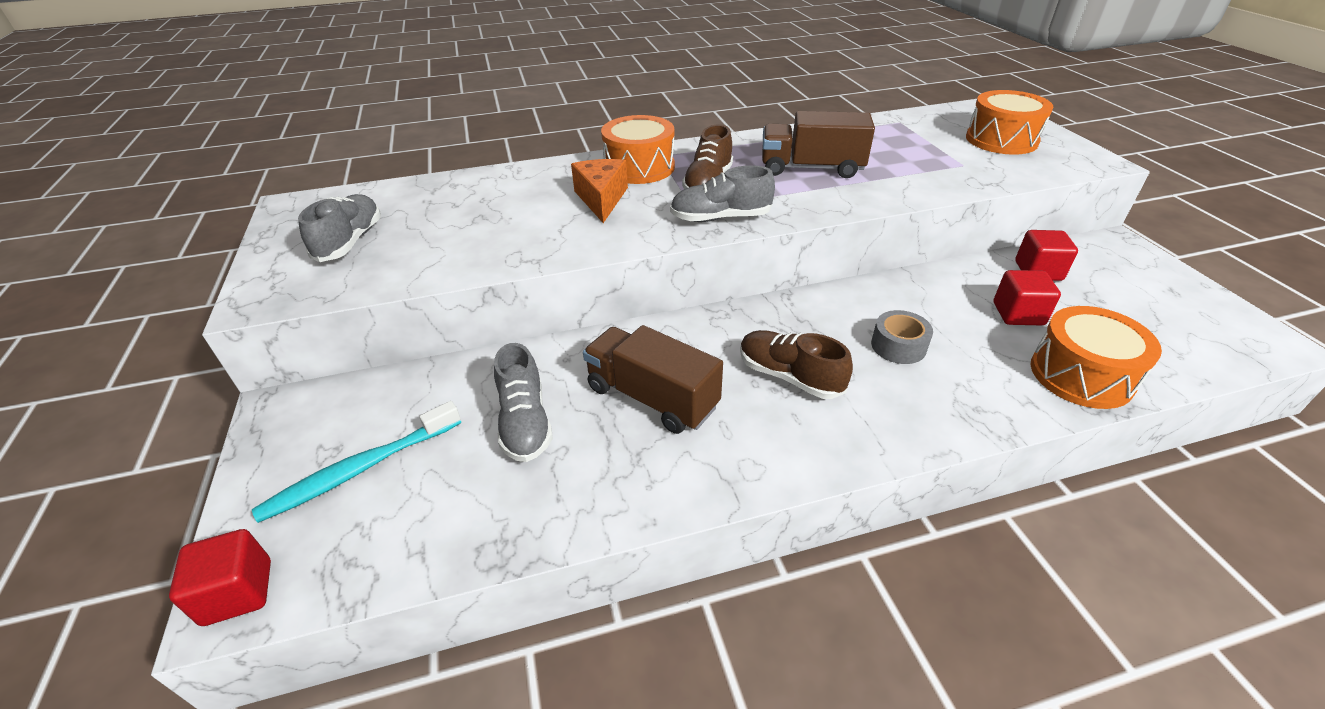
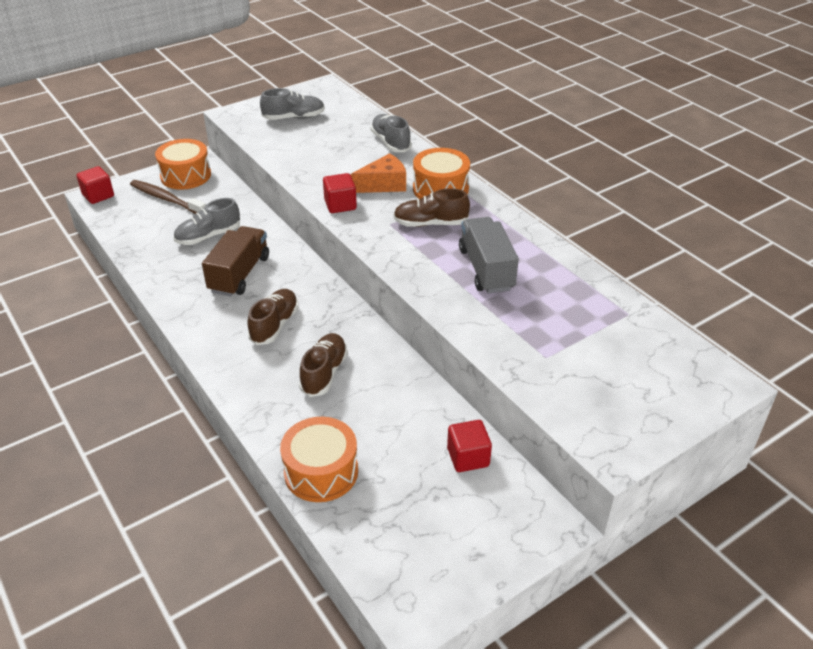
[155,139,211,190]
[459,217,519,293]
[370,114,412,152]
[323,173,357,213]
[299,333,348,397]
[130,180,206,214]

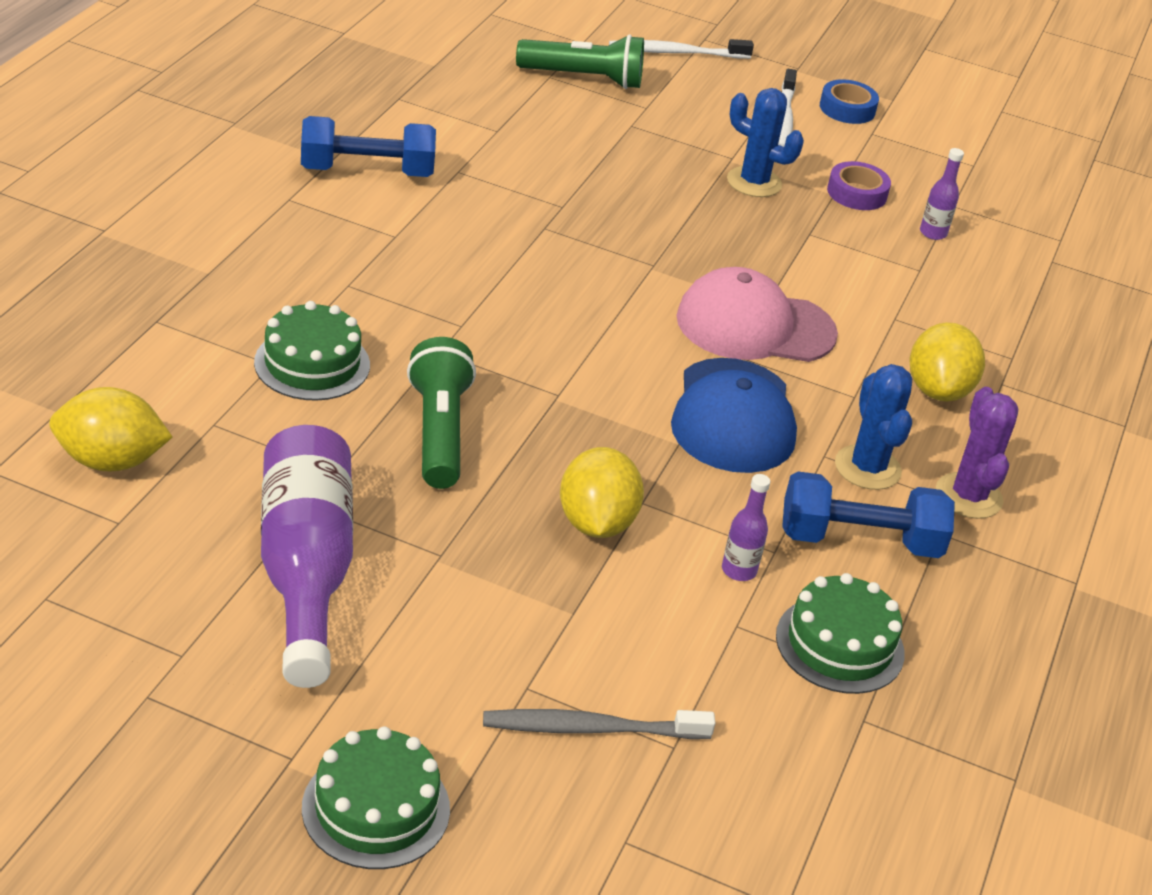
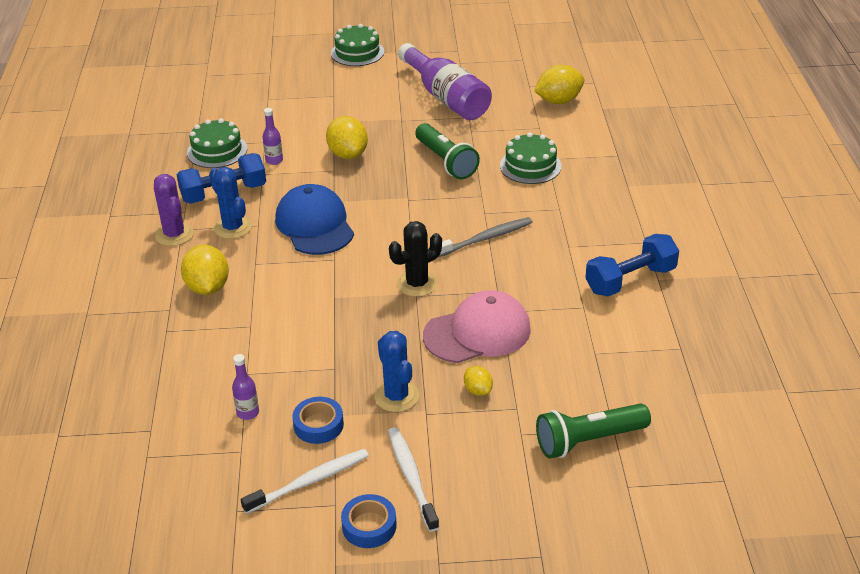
[241,449,369,514]
[374,331,419,412]
[292,397,344,444]
[423,290,531,363]
[438,217,533,257]
[389,221,442,297]
[464,366,493,396]

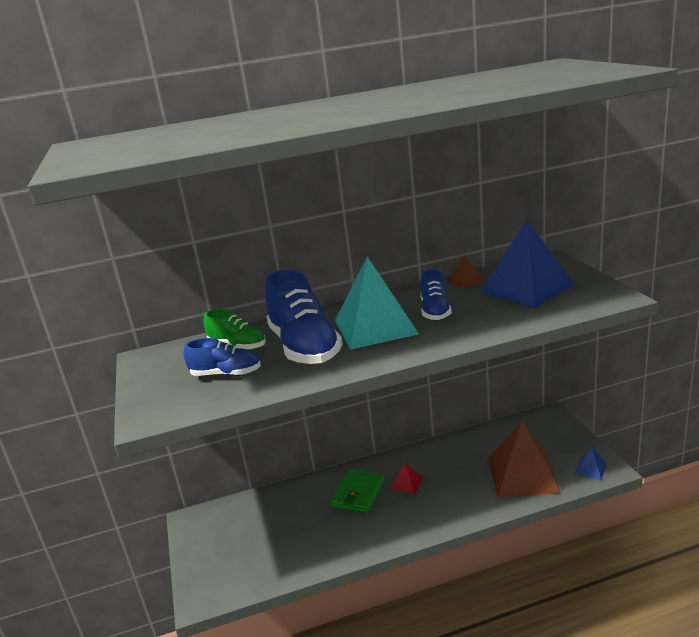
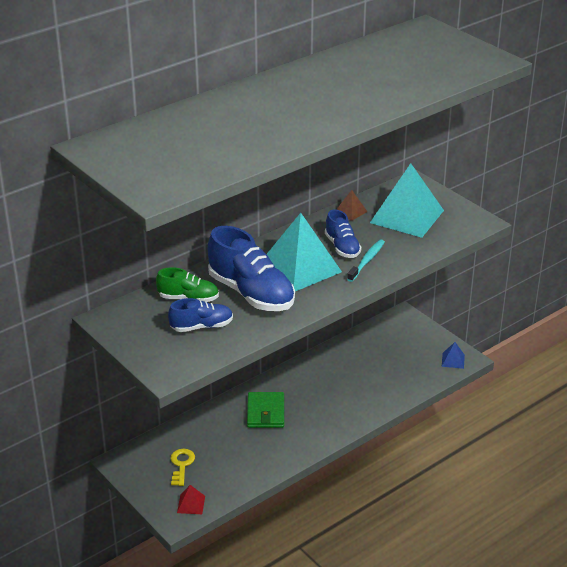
[370,163,444,238]
[488,420,561,498] (first image)
[177,485,205,514]
[347,239,385,282]
[171,449,195,486]

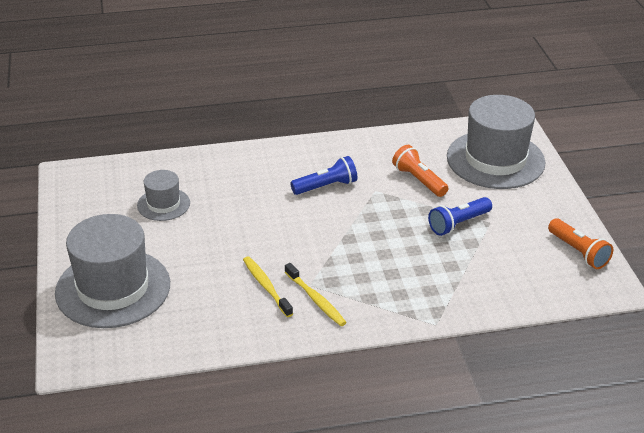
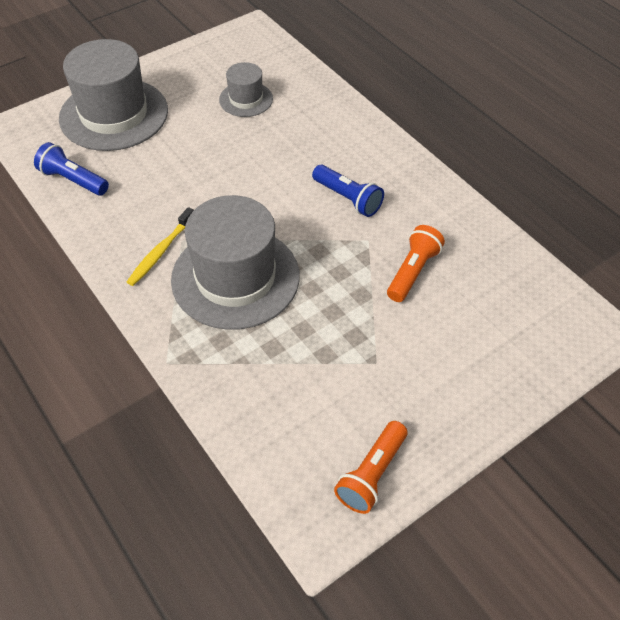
[171,195,300,330]
[34,142,109,196]
[243,256,293,317] (first image)

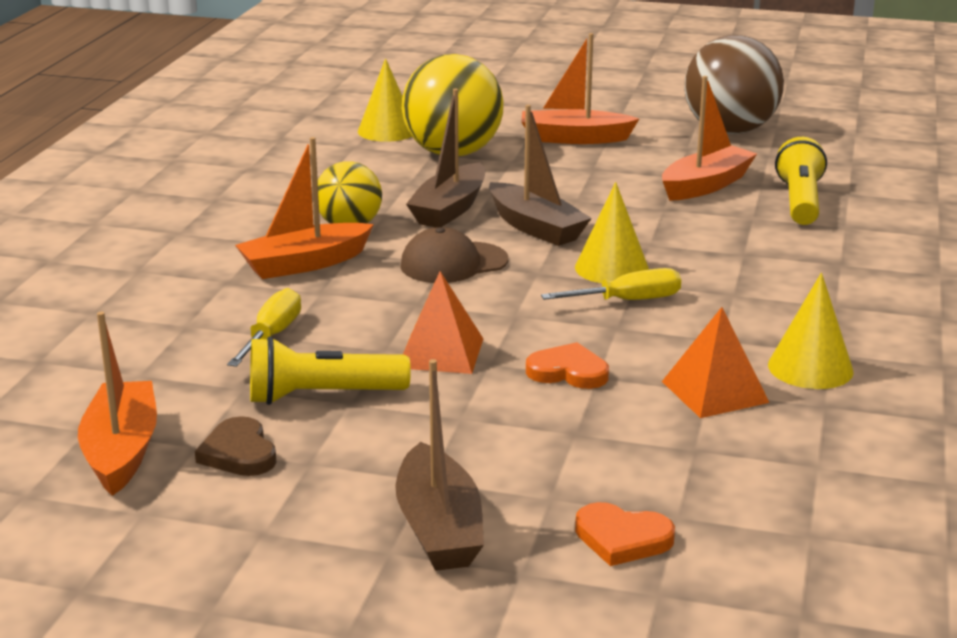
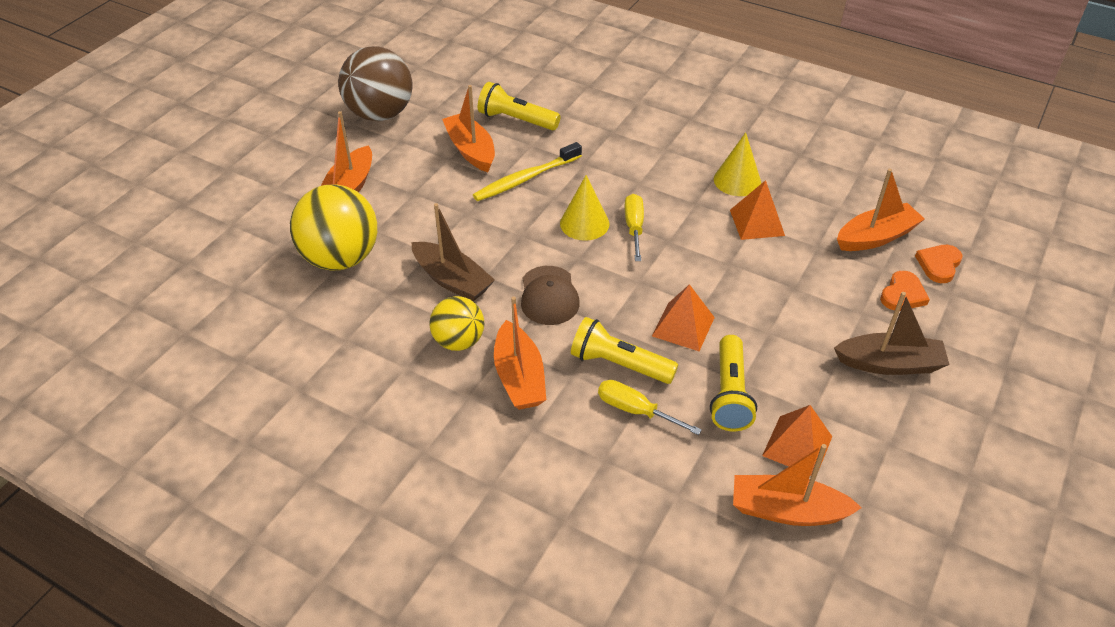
[358,58,412,142] (first image)
[489,105,592,246] (first image)
[915,245,962,283]
[762,405,832,475]
[473,142,582,201]
[837,169,925,251]
[571,317,678,384]

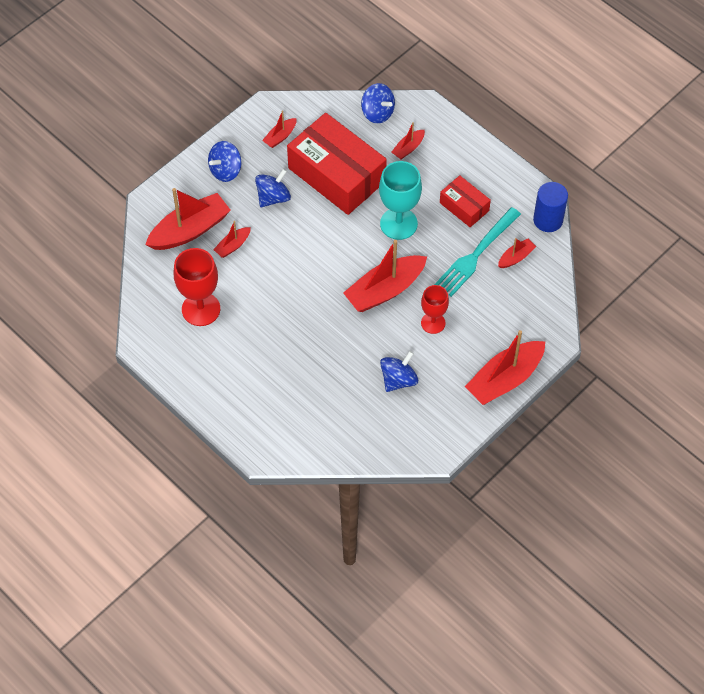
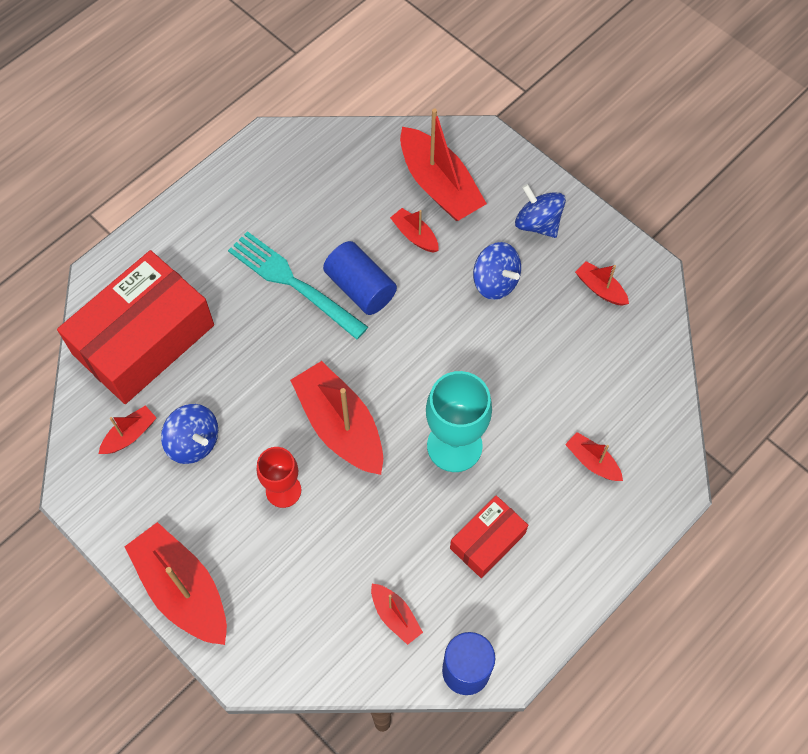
[361,83,395,124] (first image)
[57,250,214,404]
[228,231,368,340]
[174,248,220,326] (first image)
[323,241,397,315]
[99,406,157,454]

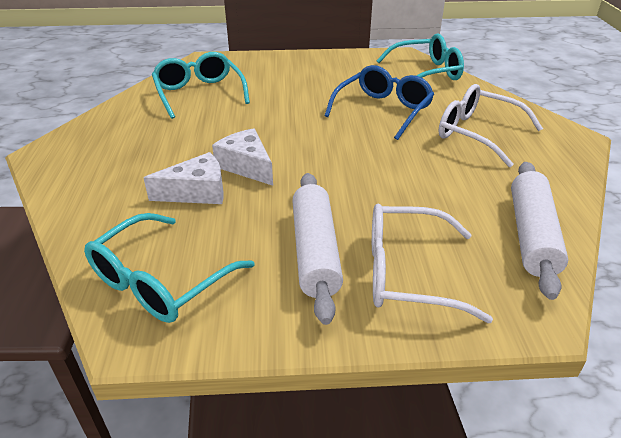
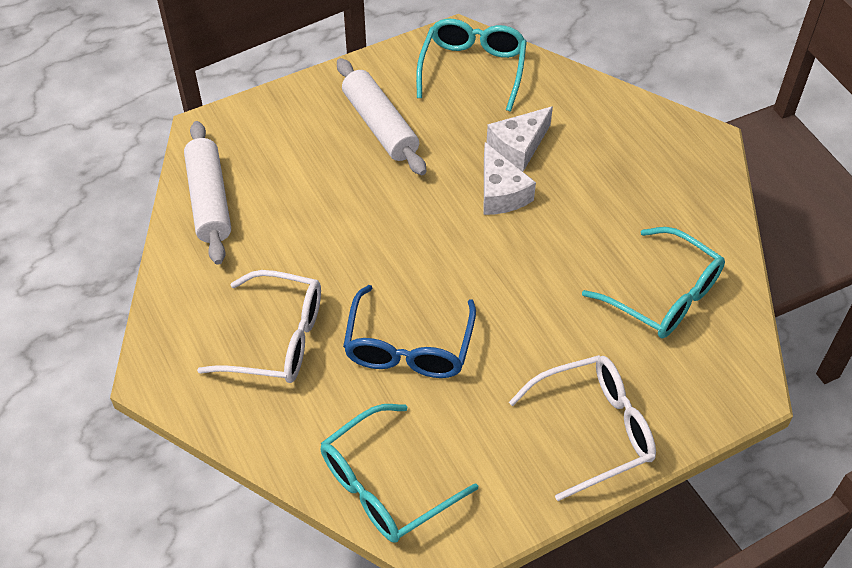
[484,142,536,215]
[509,355,656,501]

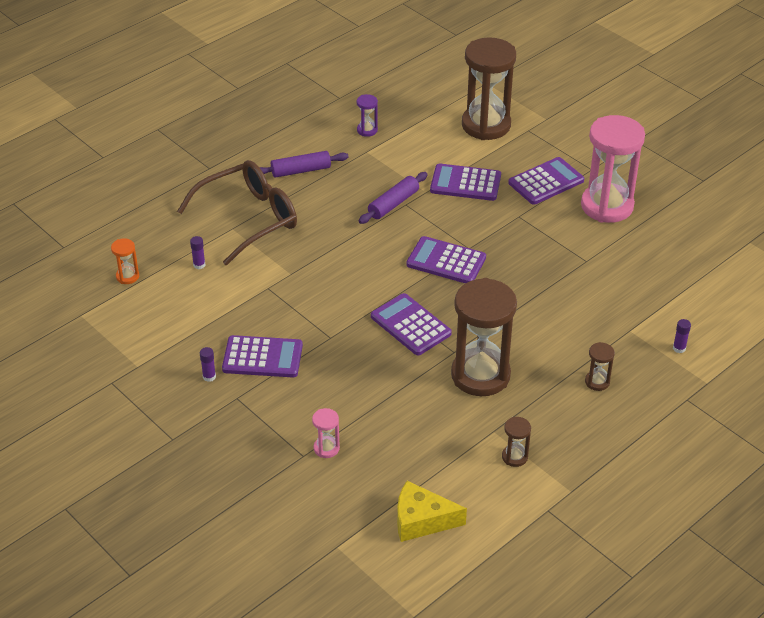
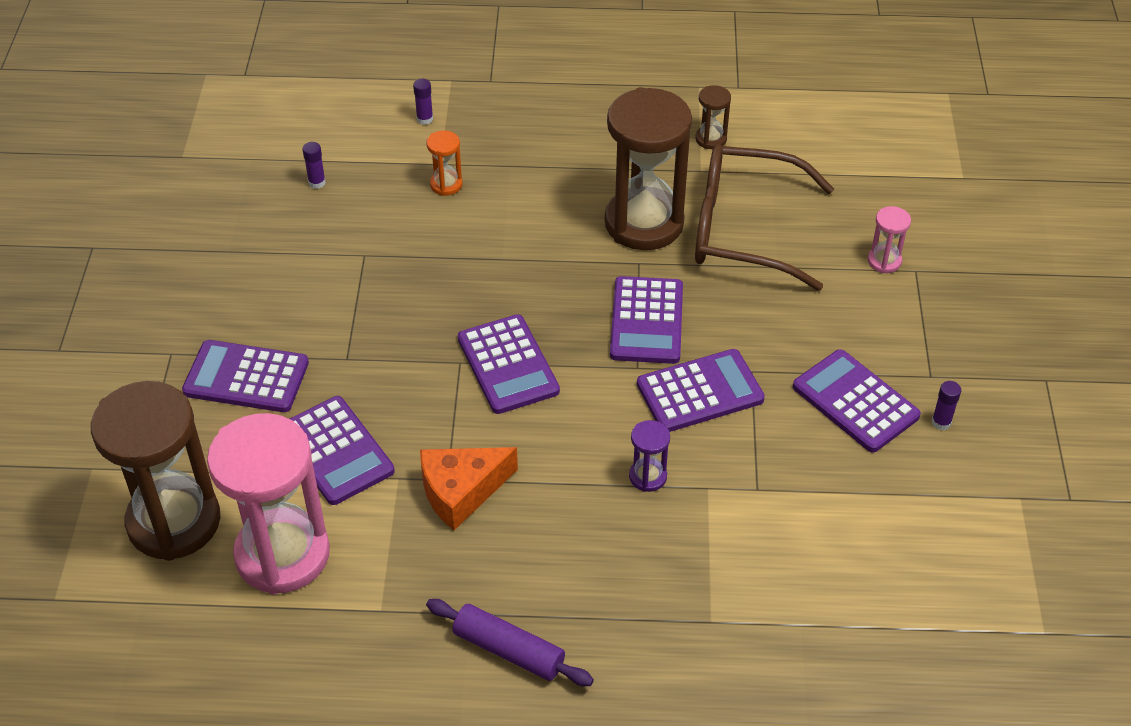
[629,420,670,492]
[207,413,330,595]
[695,144,834,291]
[420,447,518,530]
[302,142,326,189]
[426,130,463,196]
[585,342,615,391] (first image)
[397,481,467,542] (first image)
[637,349,765,432]

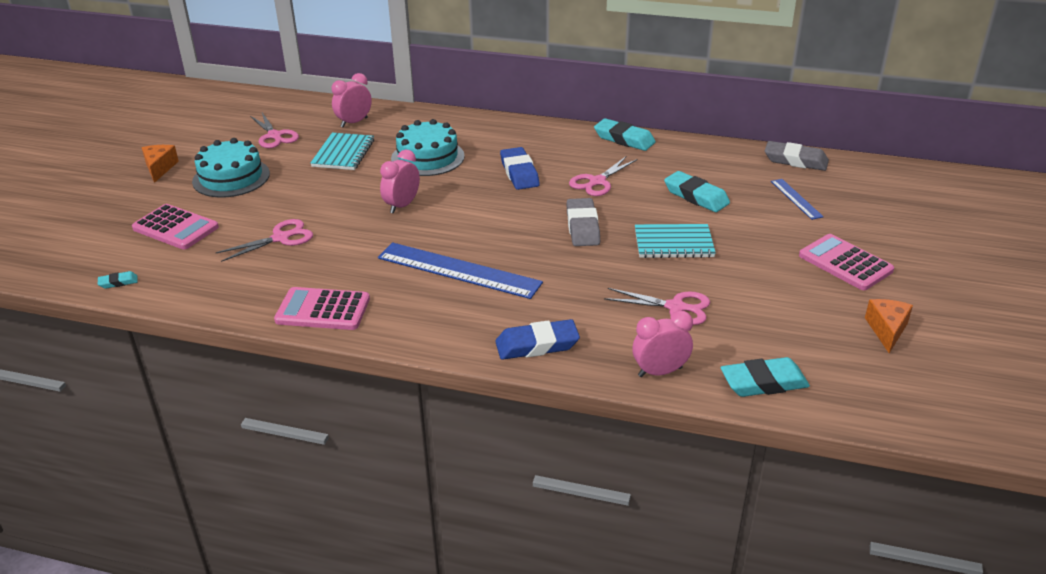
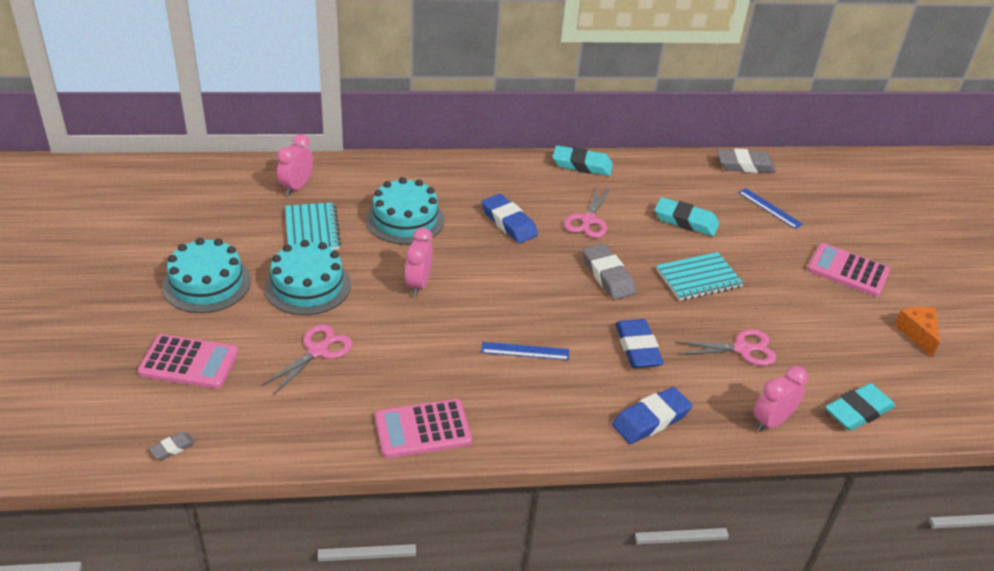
[250,113,299,148] (first image)
[142,145,179,183] (first image)
[481,342,569,360]
[149,432,195,460]
[264,240,351,315]
[615,319,664,368]

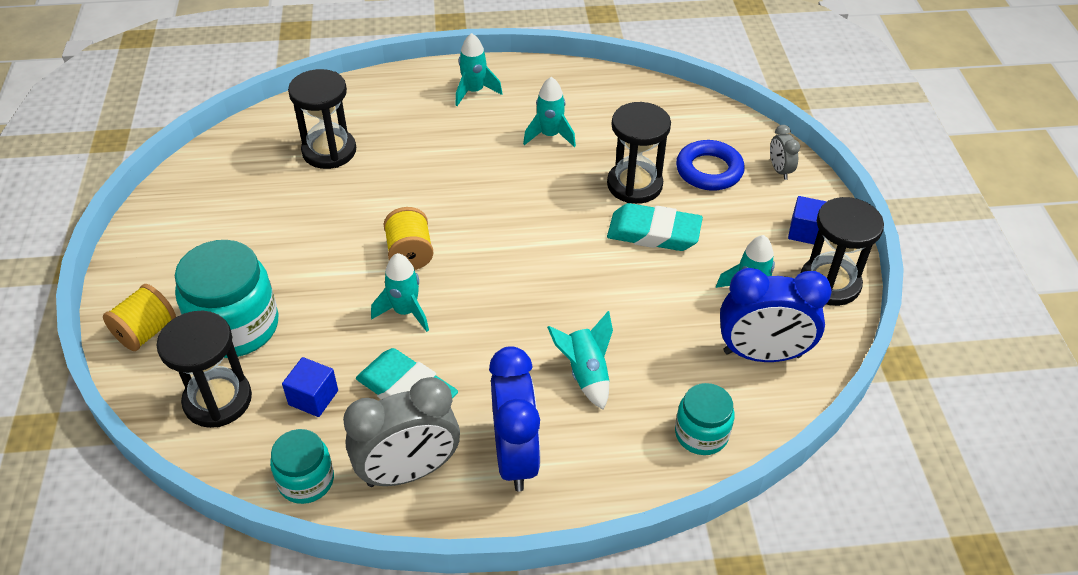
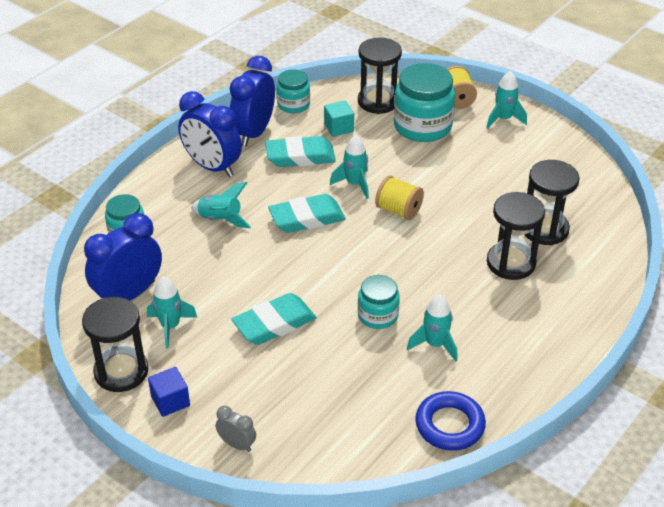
[486,71,527,129]
[487,192,545,280]
[415,391,486,451]
[324,101,354,137]
[230,56,275,147]
[268,194,346,233]
[358,275,400,329]

